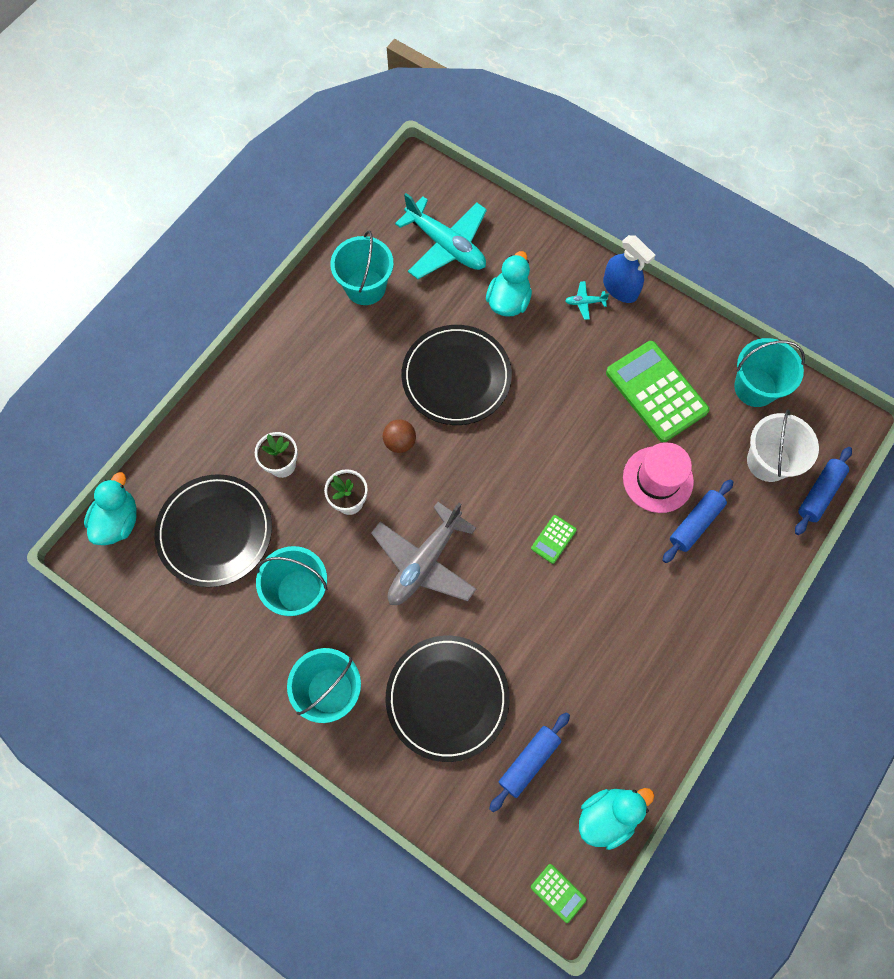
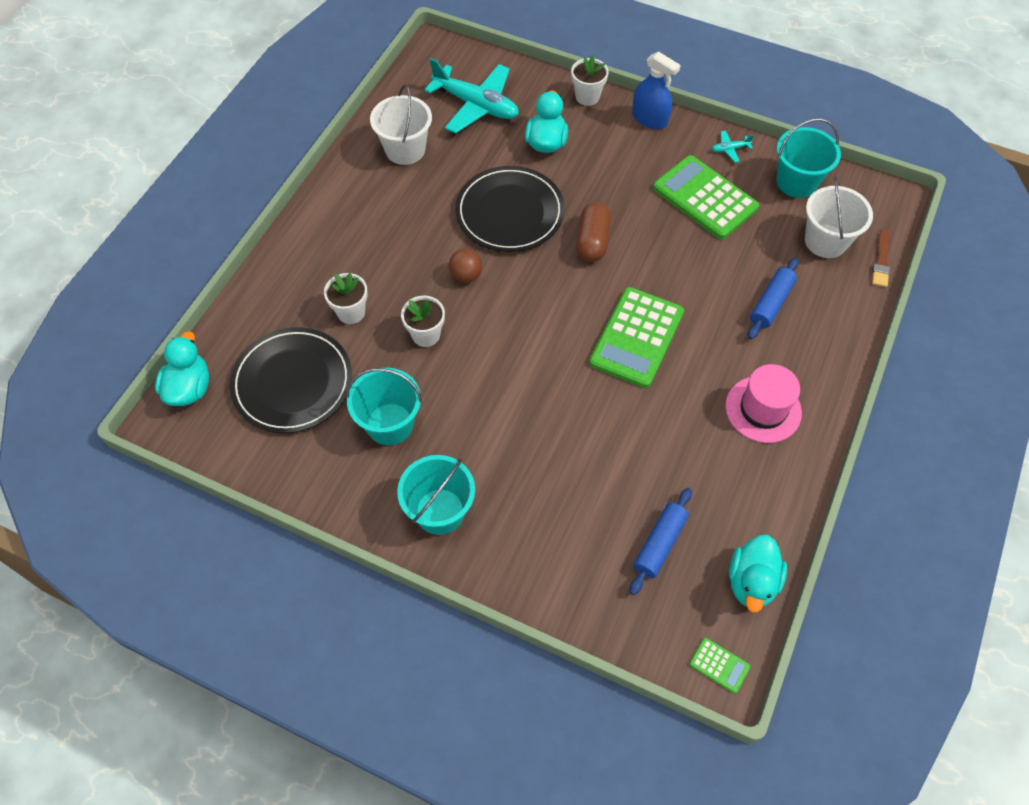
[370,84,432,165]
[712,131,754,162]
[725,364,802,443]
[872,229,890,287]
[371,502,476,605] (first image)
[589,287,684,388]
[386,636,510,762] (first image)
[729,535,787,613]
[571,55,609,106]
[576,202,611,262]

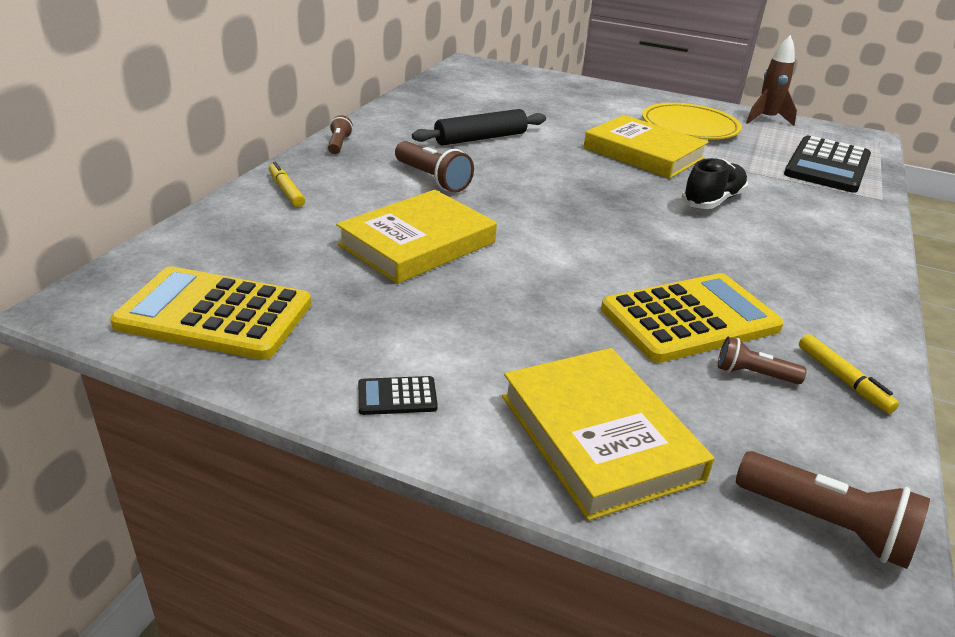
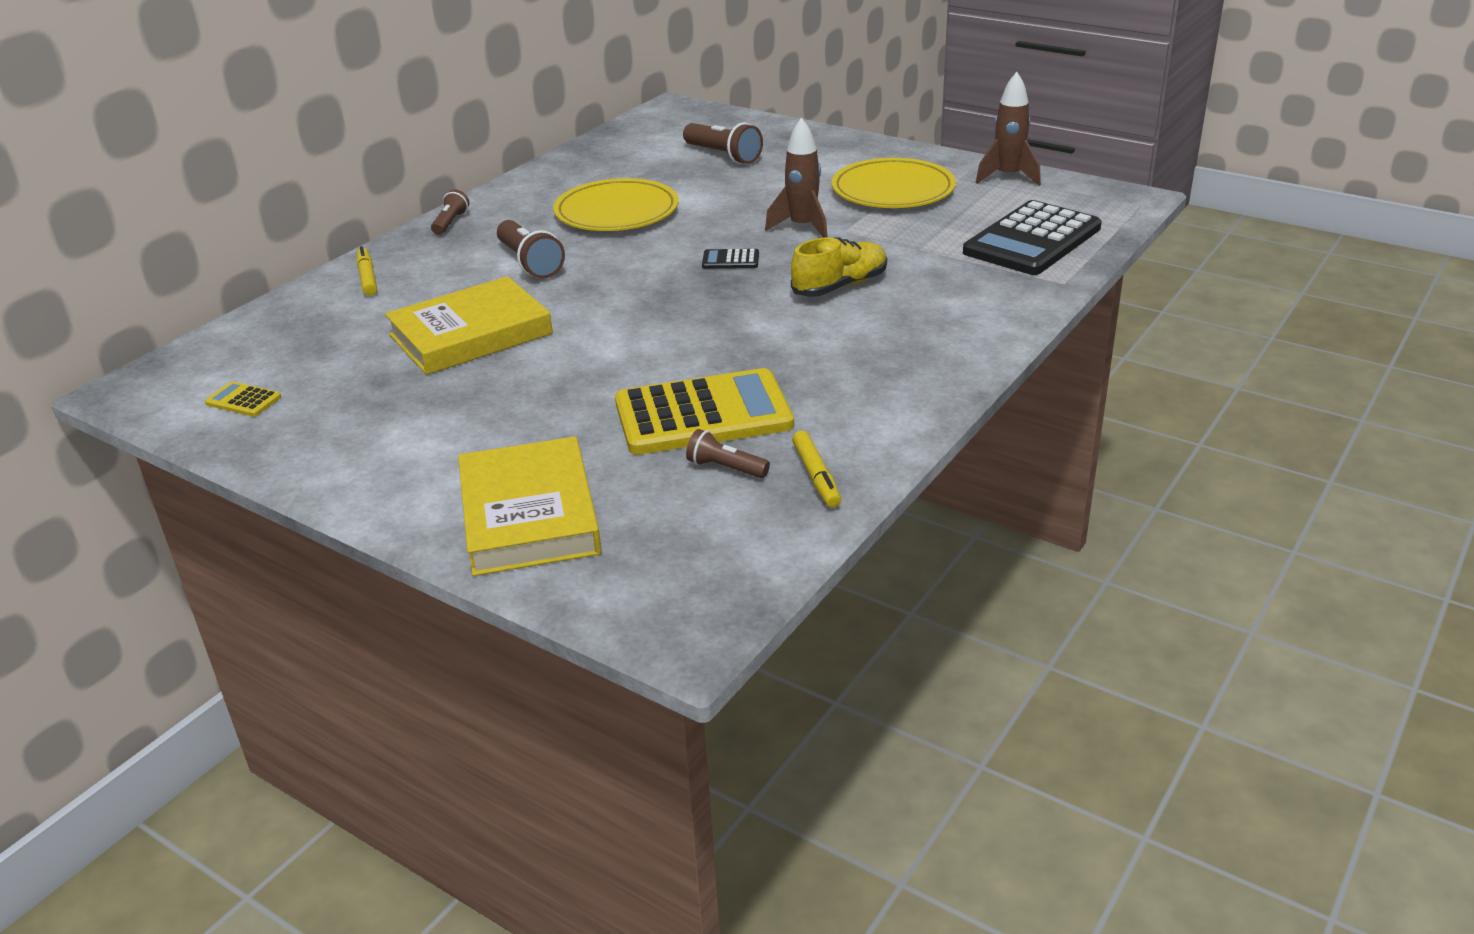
[553,178,679,231]
[765,117,828,238]
[791,237,887,297]
[205,381,281,417]
[702,249,759,269]
[683,122,763,164]

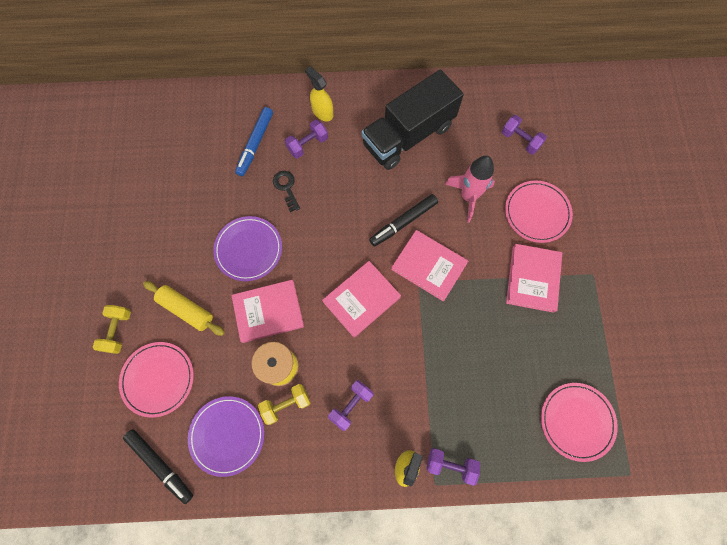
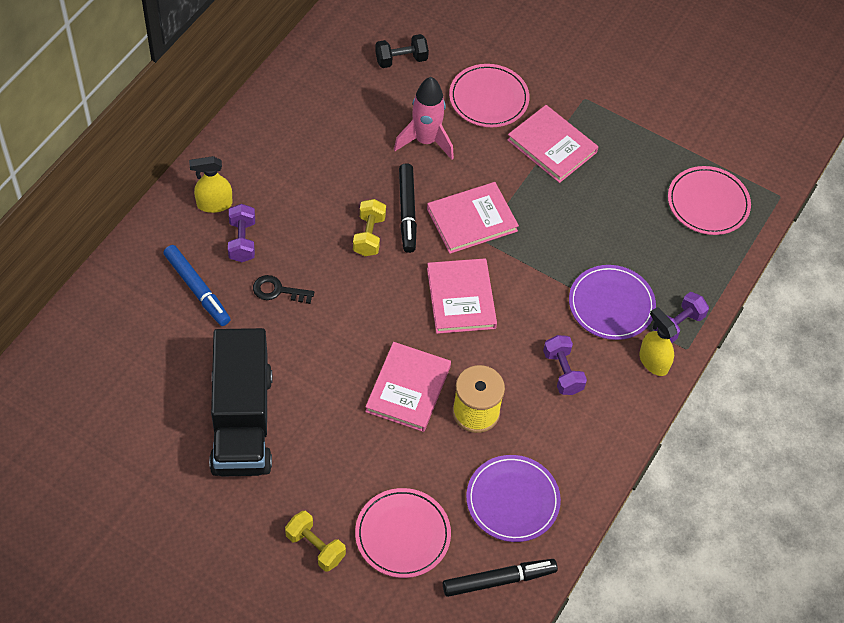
[209,328,272,477]
[375,34,429,68]
[569,265,656,340]
[143,281,225,336] (first image)
[353,199,386,256]

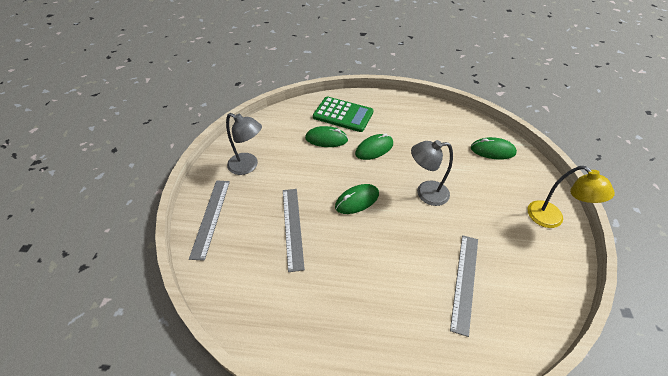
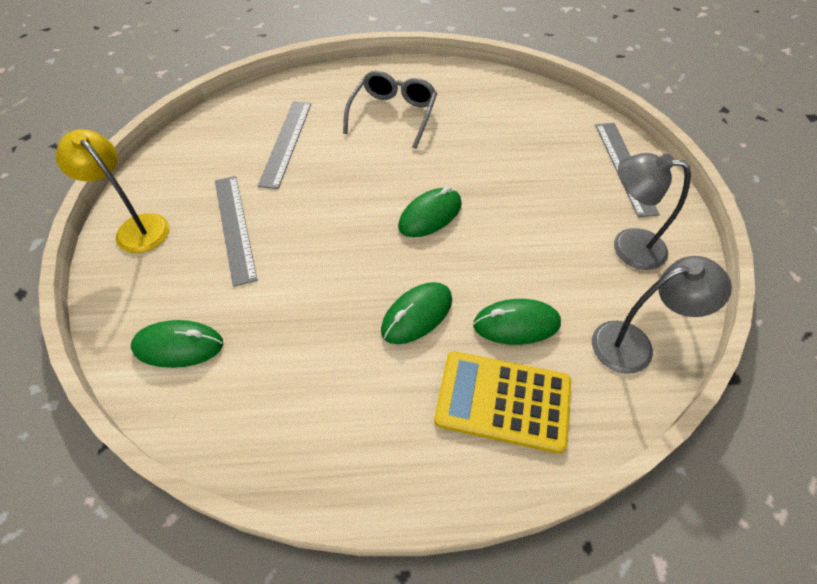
[434,351,571,454]
[592,256,732,374]
[215,176,258,287]
[343,71,437,149]

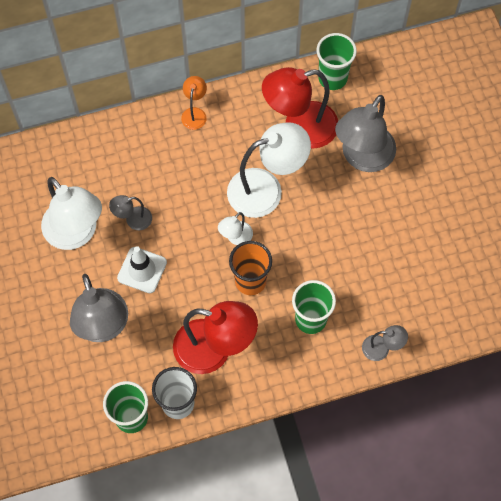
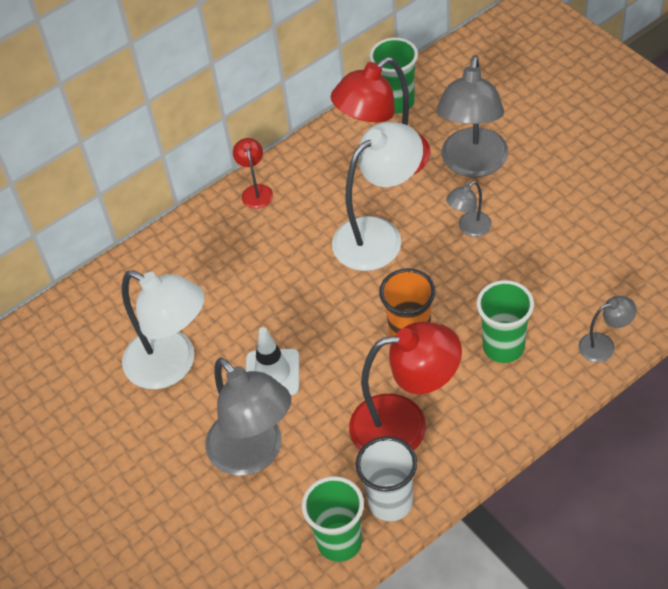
[233,138,273,209]
[446,181,492,237]
[218,212,253,245] (first image)

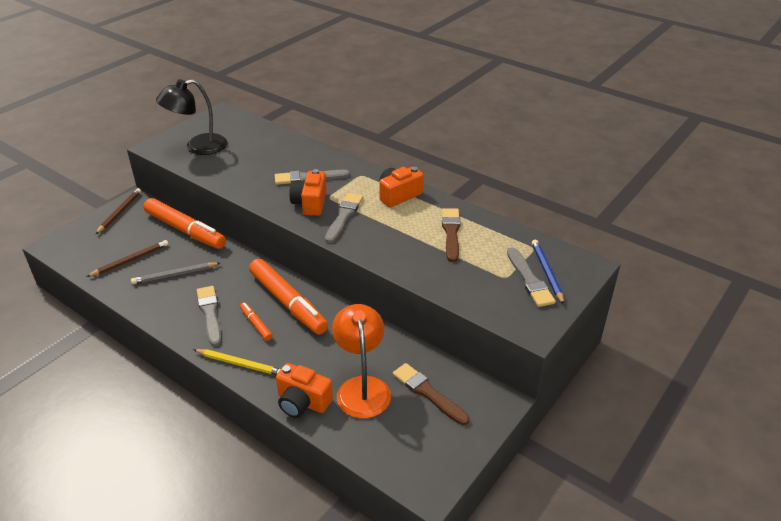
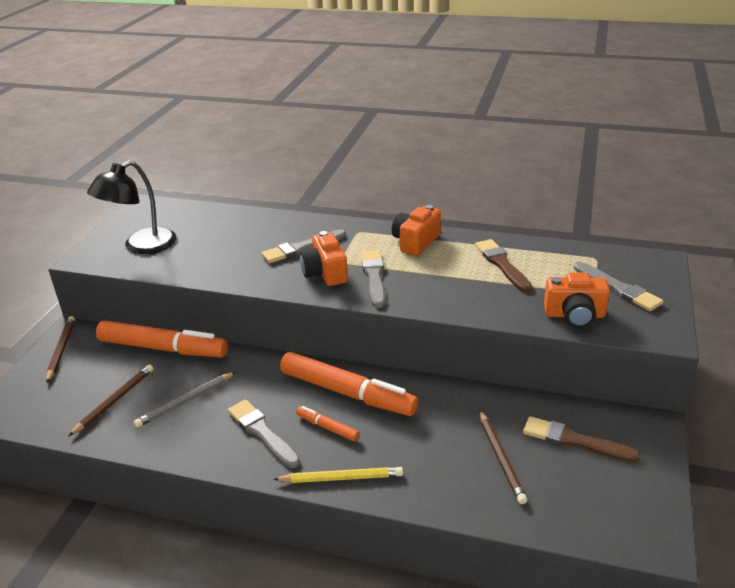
[532,240,564,305] (first image)
[480,411,527,504]
[544,272,610,328]

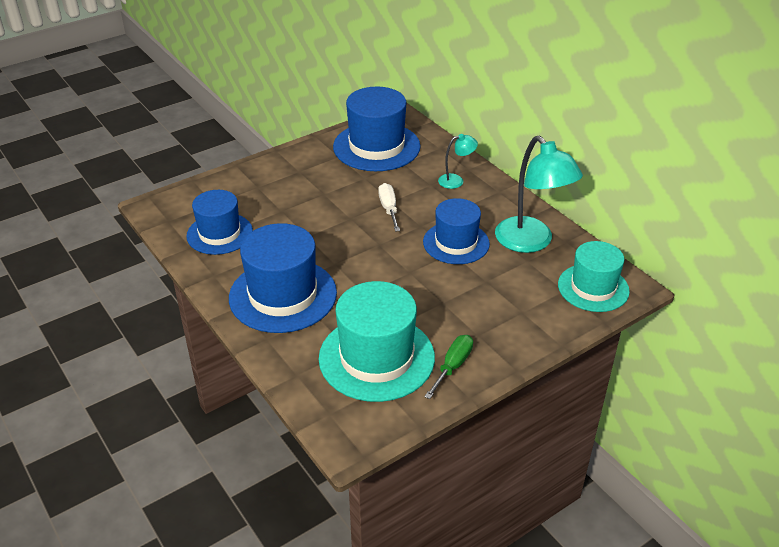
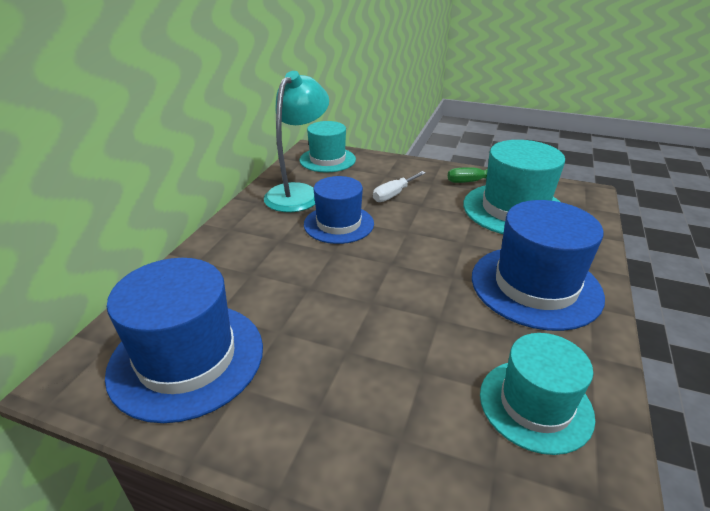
[438,134,478,189] (first image)
[373,171,426,202]
[480,333,595,455]

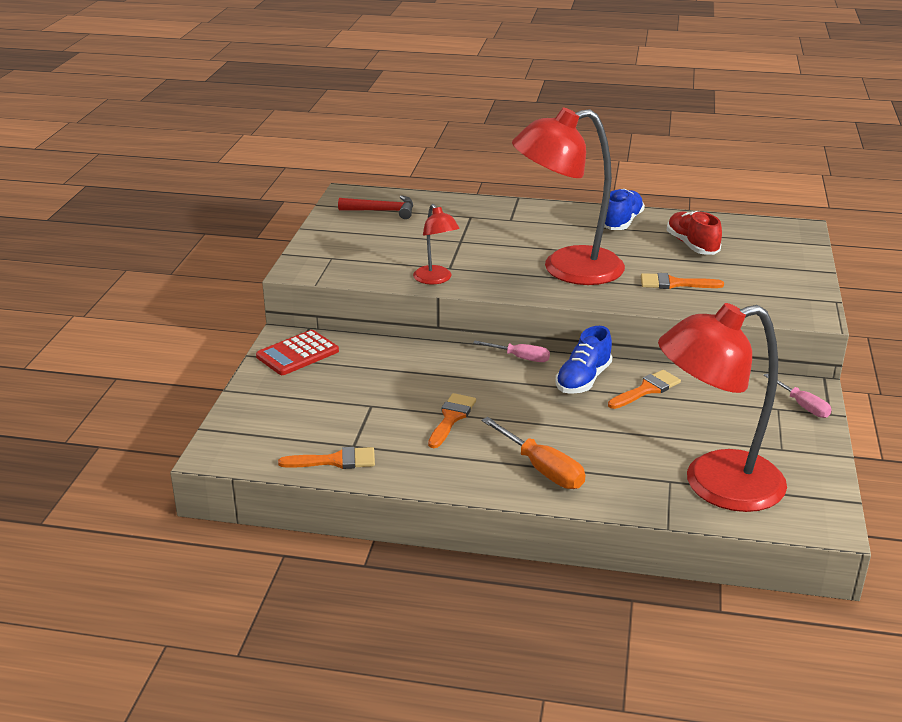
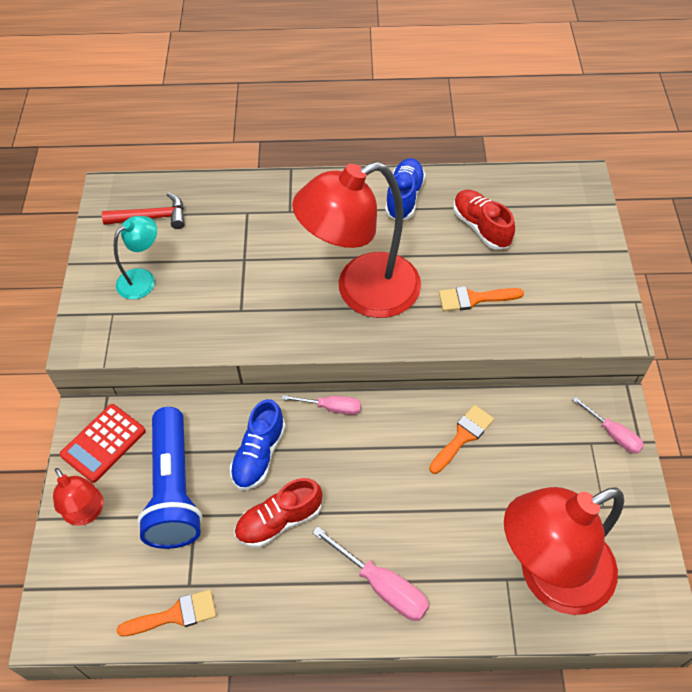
[53,468,104,526]
[230,399,286,490]
[235,478,322,548]
[312,526,429,621]
[114,216,157,300]
[137,407,202,549]

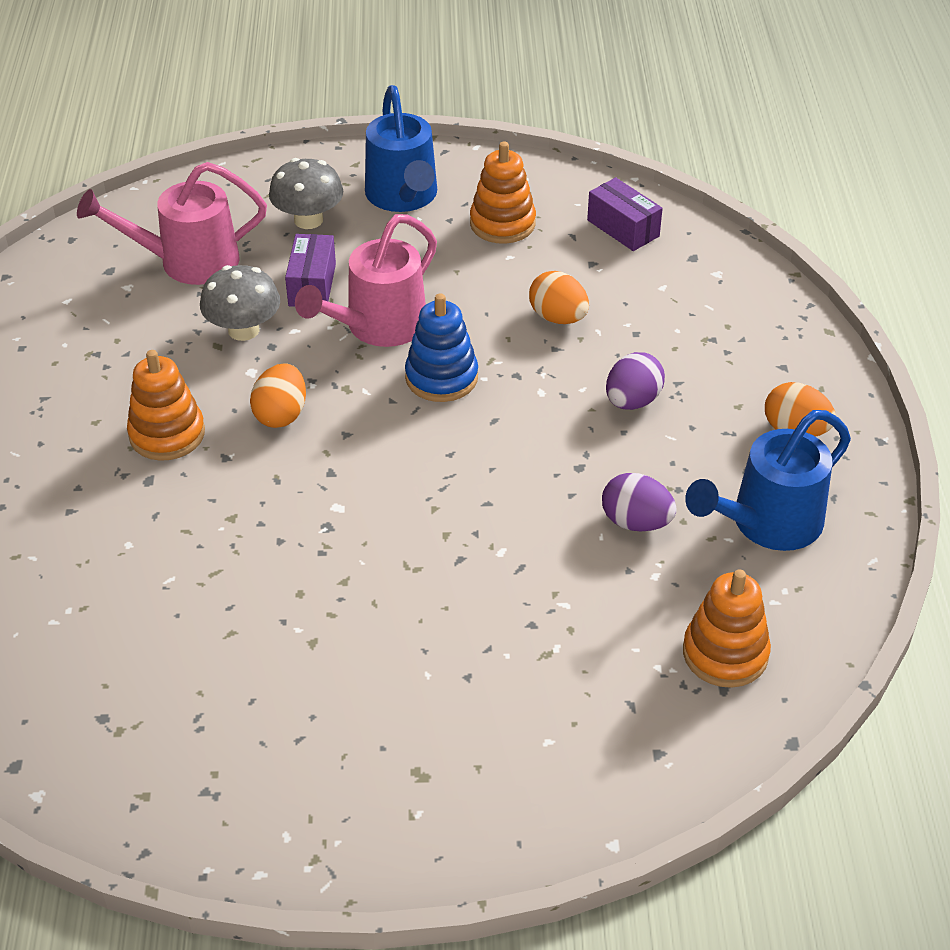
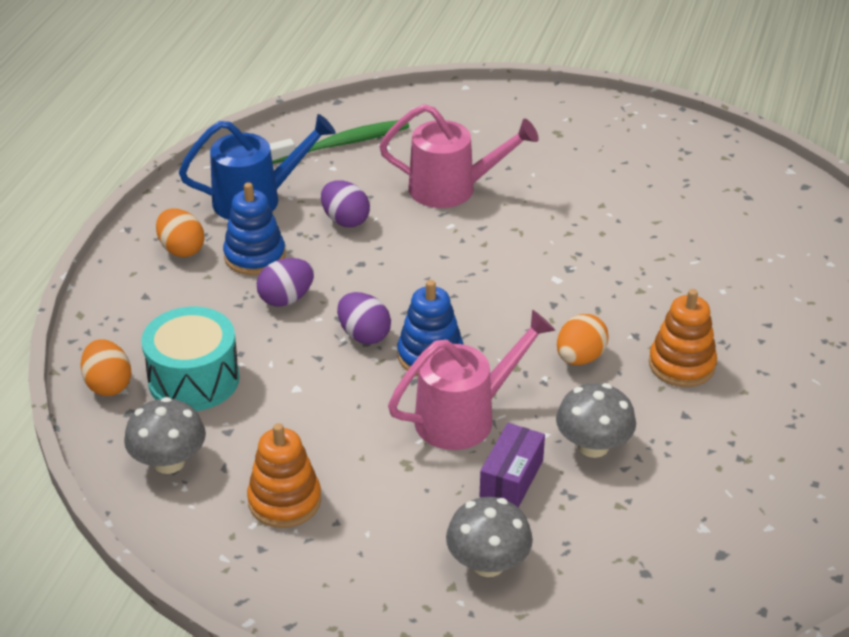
[365,85,437,212] (first image)
[379,104,539,208]
[124,397,206,474]
[80,339,132,396]
[269,120,409,163]
[223,182,286,275]
[337,292,391,344]
[141,307,240,411]

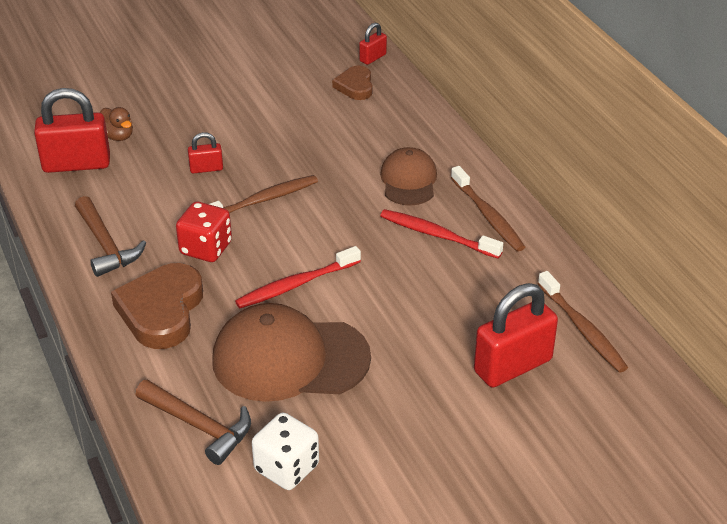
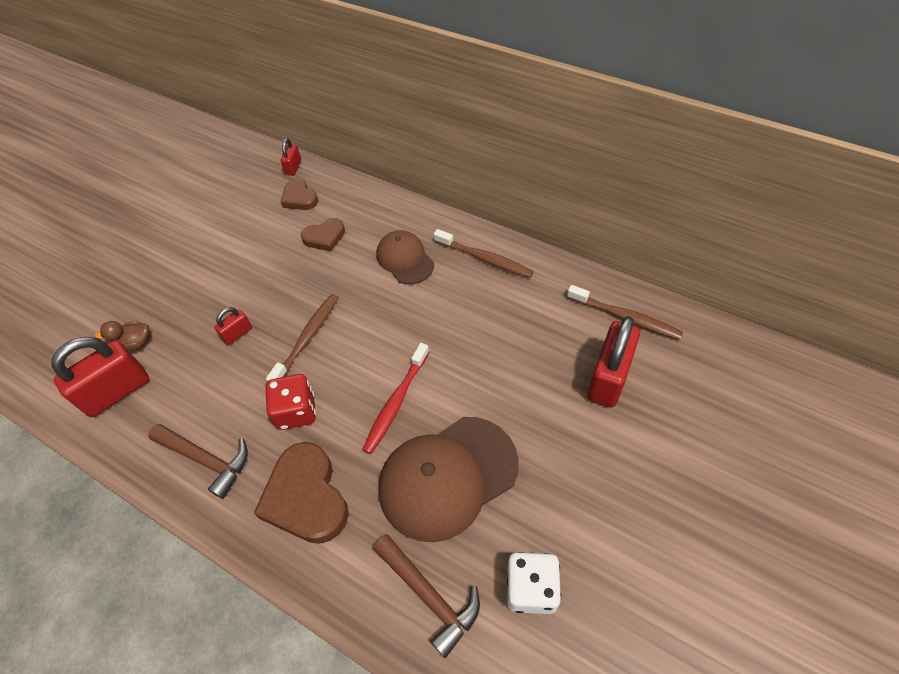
[95,321,150,351]
[380,209,503,259] (first image)
[373,535,480,658]
[301,218,345,251]

